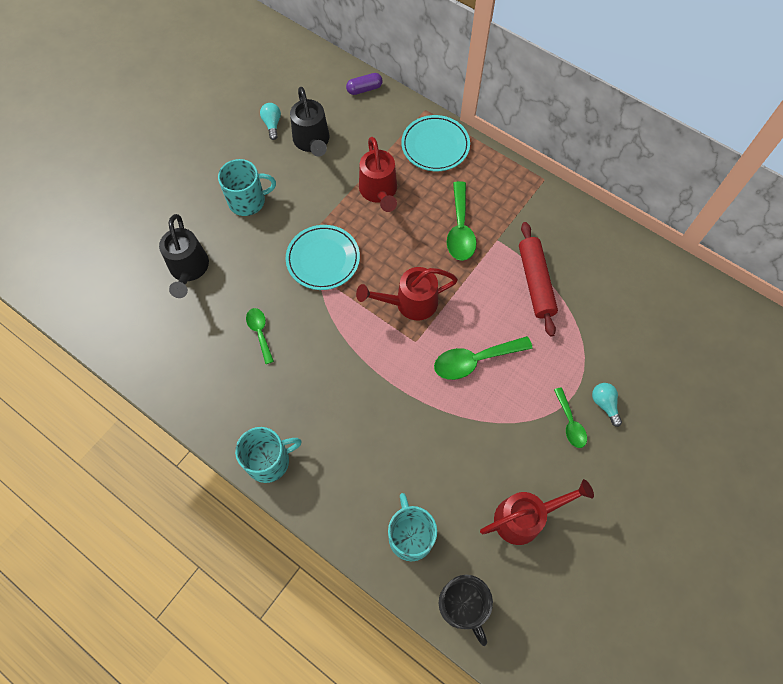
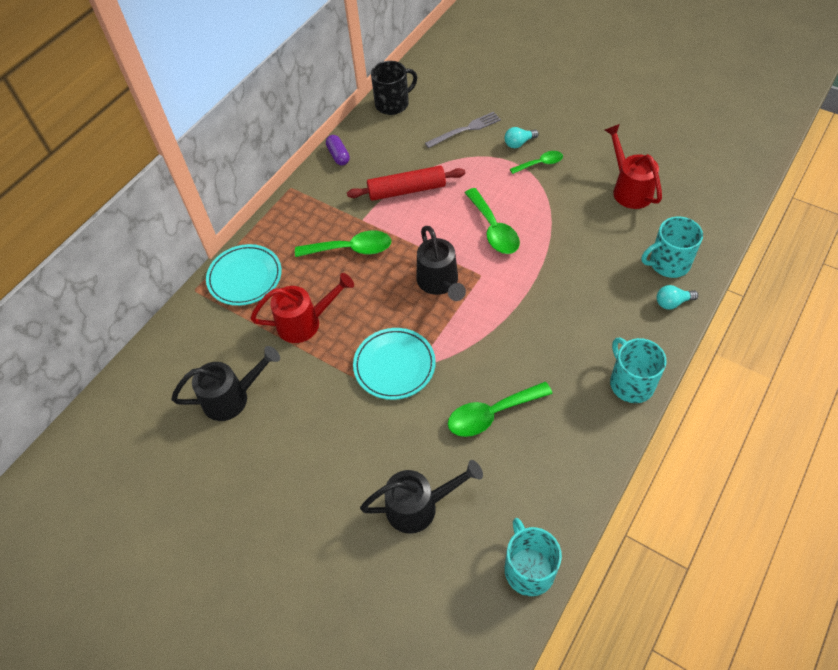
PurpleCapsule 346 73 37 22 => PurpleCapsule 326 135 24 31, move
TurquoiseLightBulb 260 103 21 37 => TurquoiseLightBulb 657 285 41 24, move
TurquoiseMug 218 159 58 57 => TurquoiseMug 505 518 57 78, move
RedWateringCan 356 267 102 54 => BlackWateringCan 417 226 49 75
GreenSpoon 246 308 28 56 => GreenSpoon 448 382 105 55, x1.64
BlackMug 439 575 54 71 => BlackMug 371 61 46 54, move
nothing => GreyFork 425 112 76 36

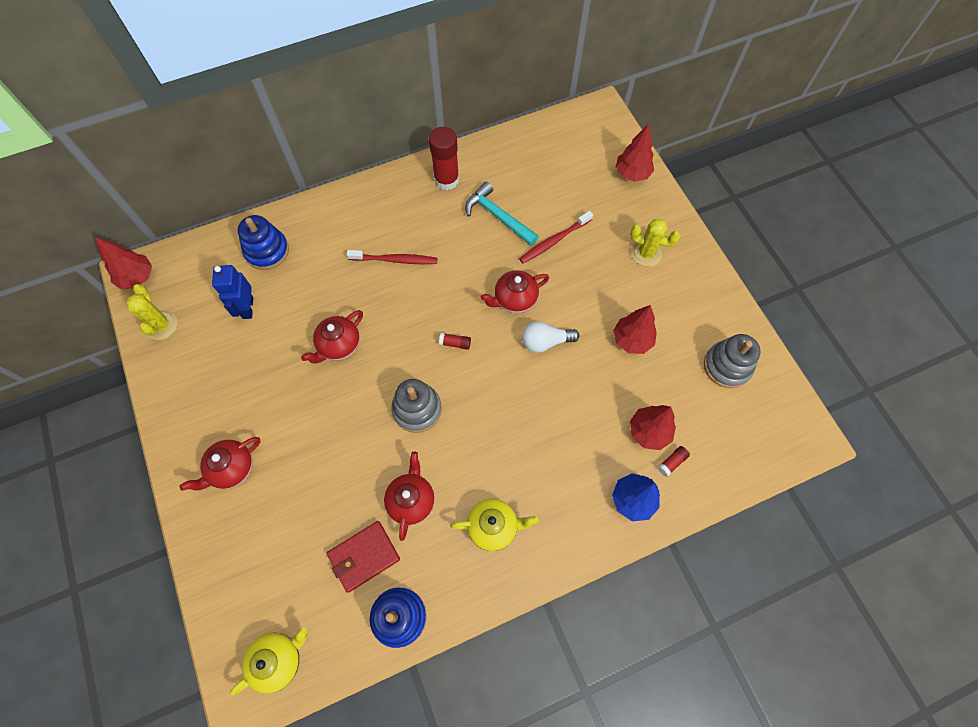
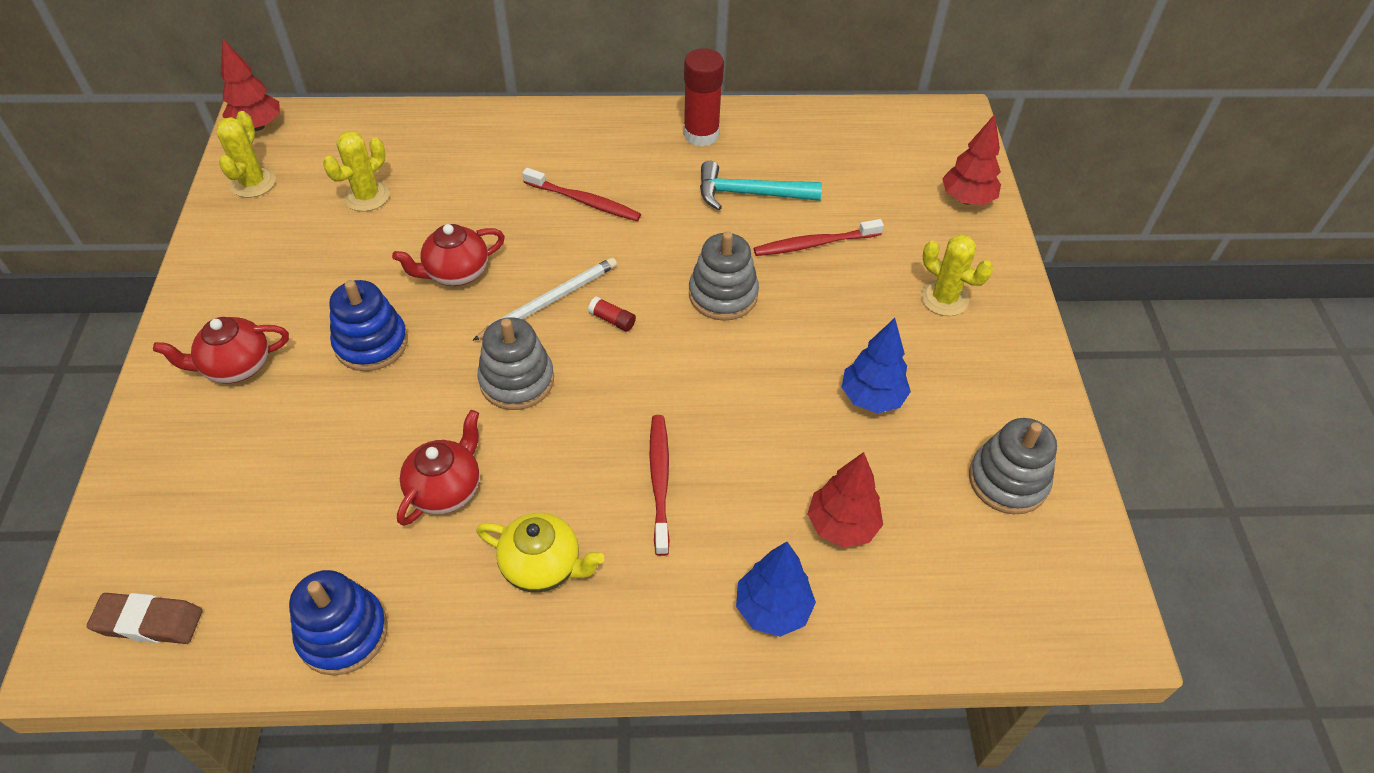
TurquoiseHammer 465 181 74 65 => TurquoiseHammer 700 161 122 49, 60 degrees counterclockwise
BlueStackingToy 238 215 51 55 => BlueStackingToy 329 280 79 91, move
BlueRobot 212 265 41 54 => YellowCactus 323 131 67 80
RedTeapot 481 270 68 43 => GreyStackingToy 689 231 70 90
RedTree 613 305 44 49 => BlueTree 841 318 70 95
WhiteLightBulb 522 321 57 32 => nothing
RedGlueStick 658 446 32 31 => nothing
RedWallet 327 521 73 72 => nothing
YellowTeapot 230 628 77 68 => BrownEraser 87 593 116 51
nothing => WhitePencil 472 257 145 84
nothing => RedToothbrush 650 415 20 141

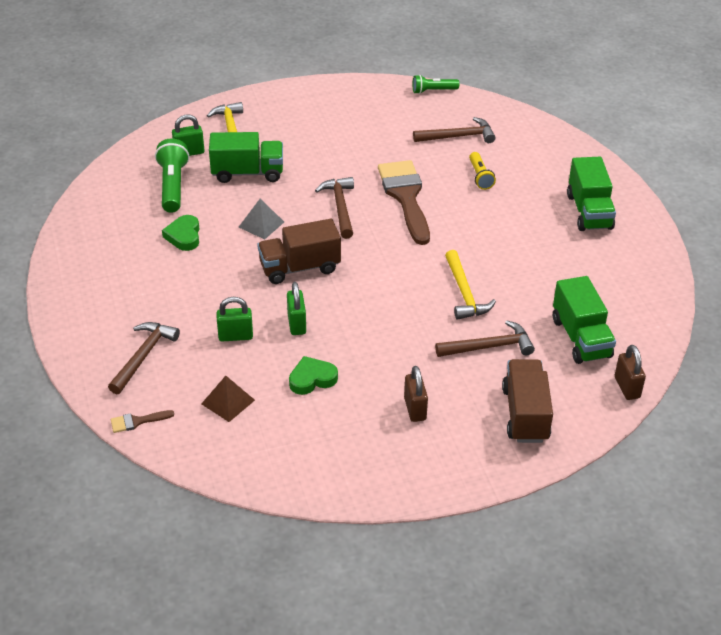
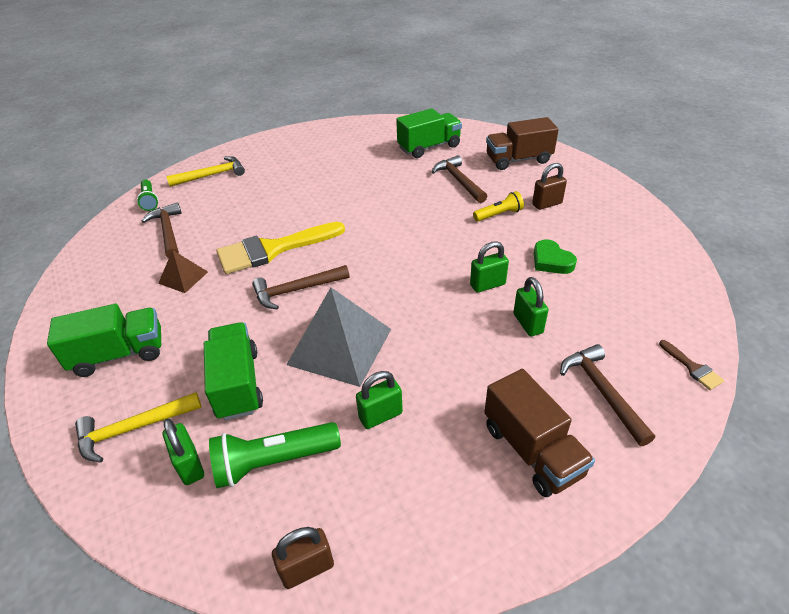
GreenFlashlight 413 75 46 19 => GreenFlashlight 137 179 21 32, move
YellowFlashlight 469 152 27 38 => YellowFlashlight 473 191 51 30, move
GreenTruck 567 157 49 74 => GreenTruck 47 304 114 73, move
BrownBrush 378 160 52 85 => YellowBrush 216 222 129 52
GreyPyramid 239 199 45 41 => GreyPyramid 286 288 105 99, x1.97
GreenHeart 162 215 37 36 => GreenPadlock 356 371 47 58
BrownTruck 257 219 84 65 => BrownTruck 484 369 111 128, move
YellowHammer 445 250 51 70 => YellowHammer 166 156 79 31, move
BrownHammer 108 322 72 72 => BrownHammer 560 344 95 102, 60 degrees clockwise
BrownPadlock 615 345 31 55 => BrownPadlock 272 527 62 62, move
BrownPyramid 201 376 54 46 => BrownPyramid 158 250 50 43, move

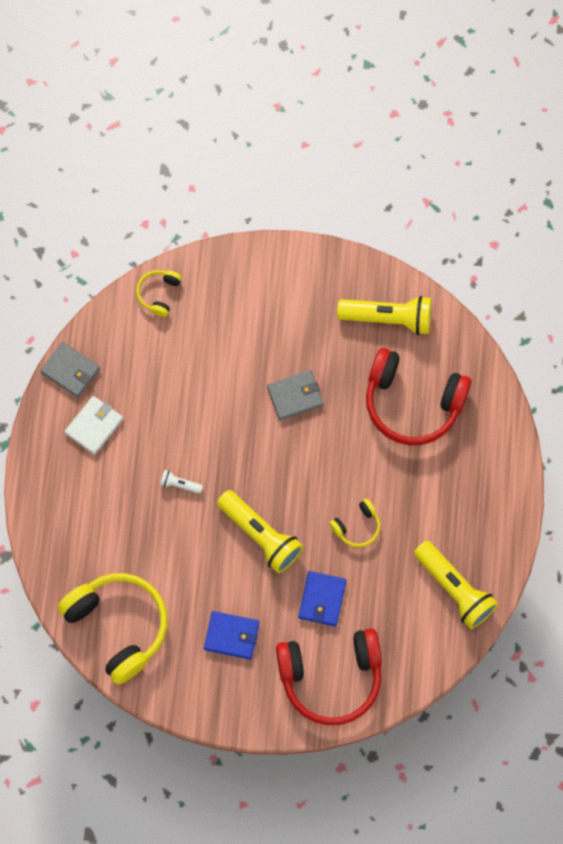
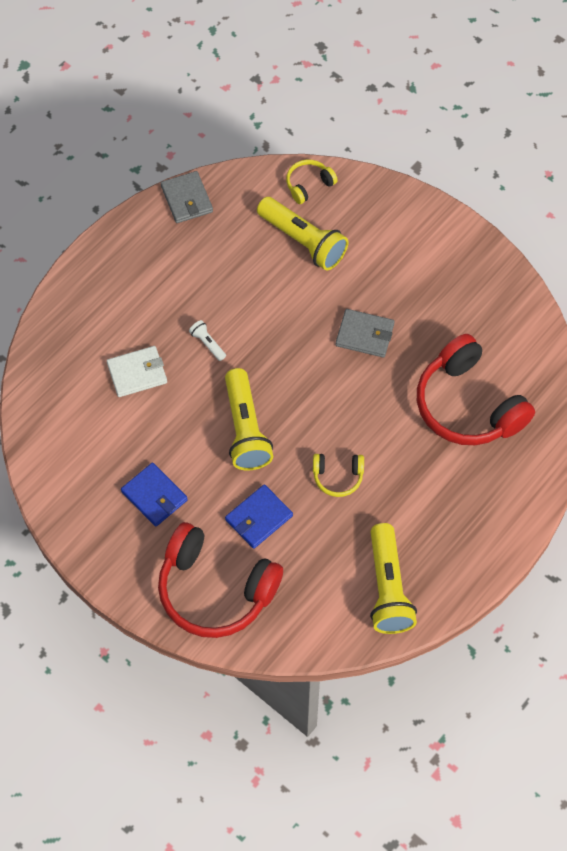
YellowFlashlight 337 296 95 39 => YellowFlashlight 257 197 92 74, move
WhiteWallet 65 396 58 59 => WhiteWallet 107 346 60 51, move
YellowHeadphones 58 573 110 112 => nothing

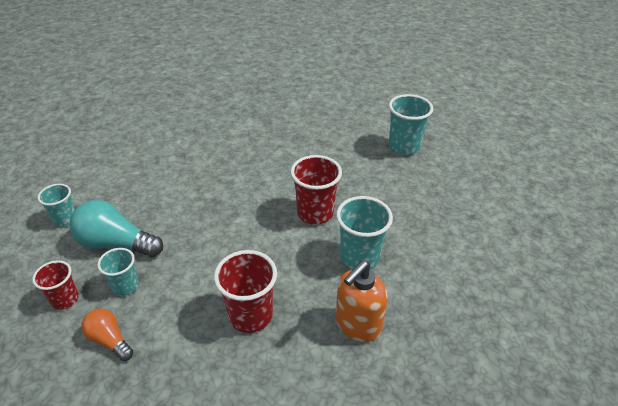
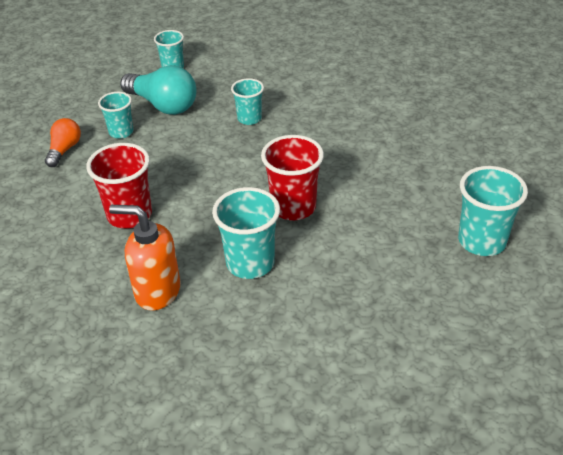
TurquoiseLightBulb 69 200 94 57 => TurquoiseLightBulb 120 65 77 50, 135 degrees clockwise
RedCup 32 260 47 50 => nothing
nothing => TurquoiseCup 231 78 33 47

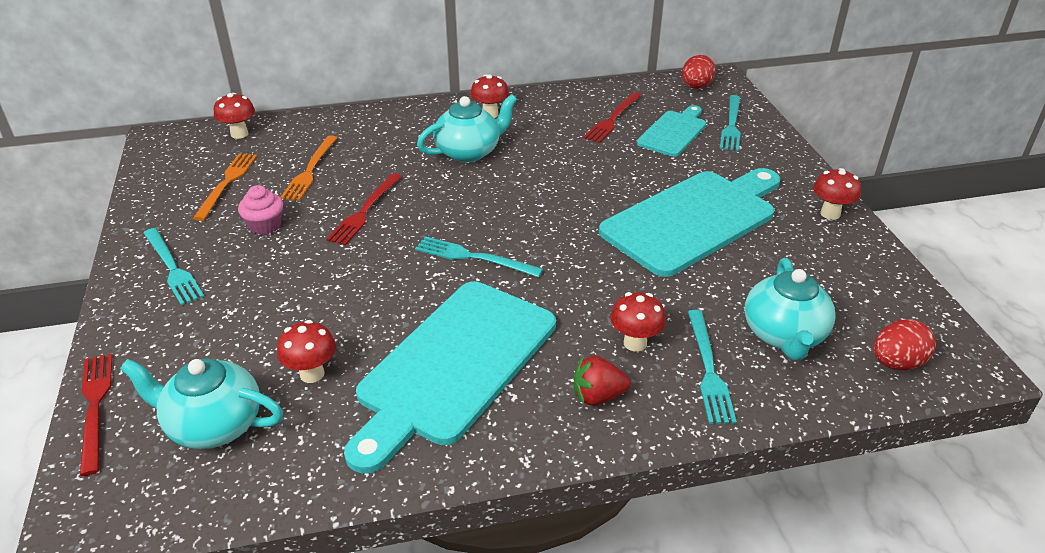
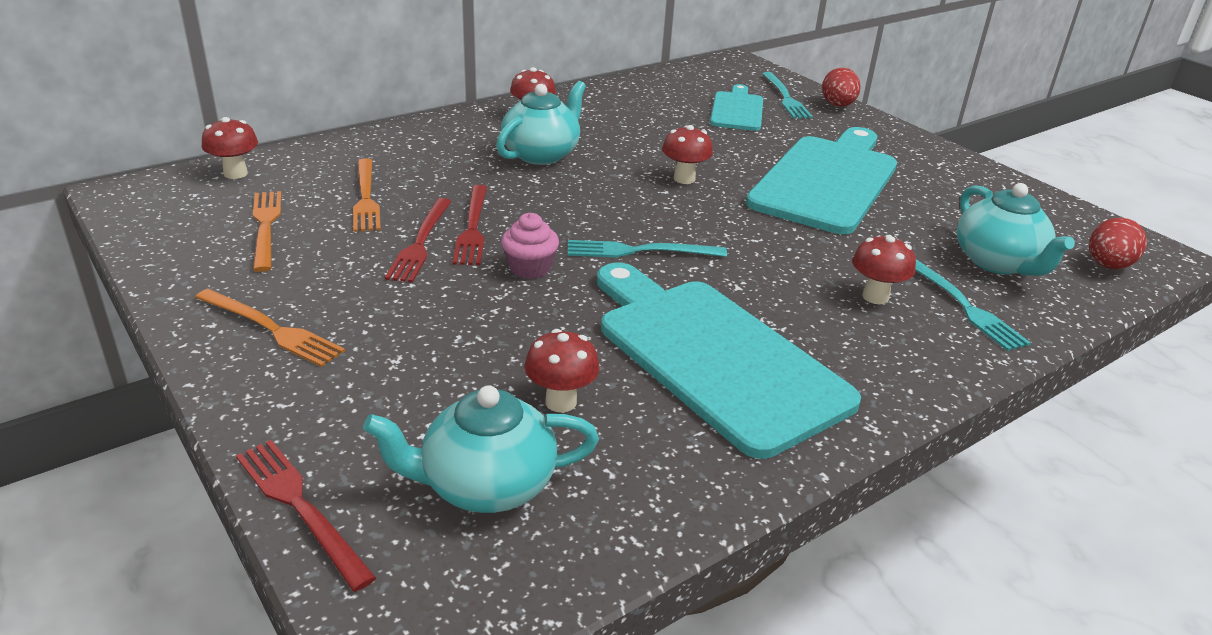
RedEgg 682 55 34 34 => RedEgg 822 68 39 39, move
RedFork 583 92 59 51 => RedFork 385 198 67 85, move
RedMushroom 813 168 48 52 => RedMushroom 662 125 51 59, move
PinkCupcake 238 185 45 50 => PinkCupcake 501 213 58 66, move
TurquoiseFork 144 228 60 78 => OrangeFork 195 289 150 78
TurquoiseCuttingBoard 344 282 212 191 => TurquoiseCuttingBoard 597 262 264 197, 135 degrees clockwise
RedStrawberry 574 356 57 50 => nothing

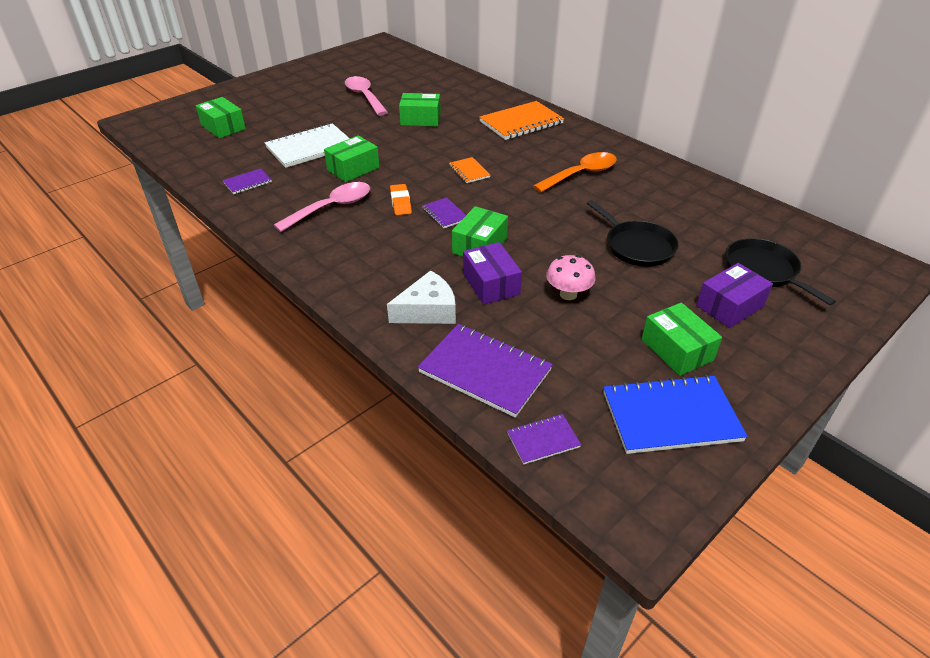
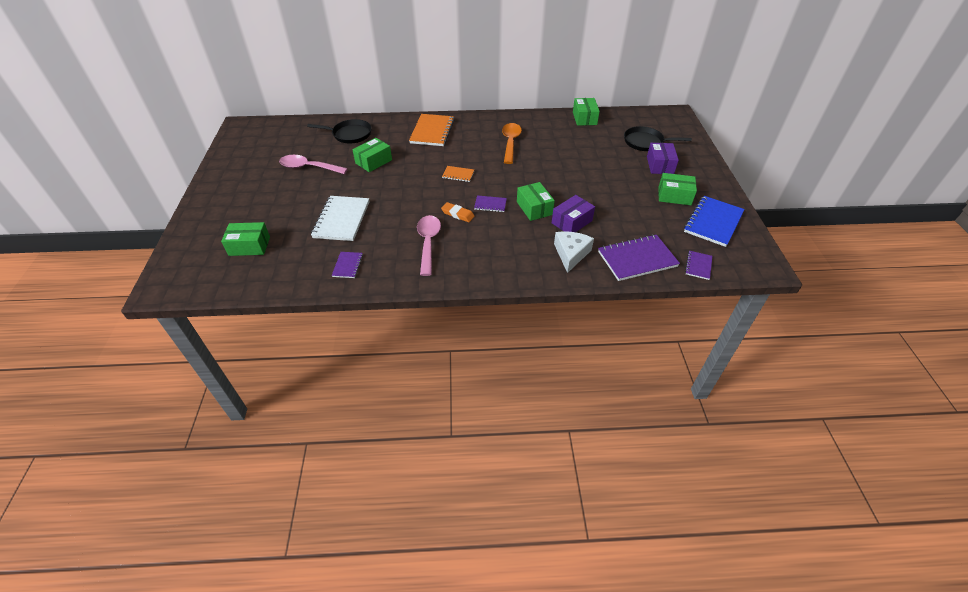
GreenBox 324 135 56 47 => GreenBox 573 98 27 28, move
BlackPan 587 200 91 67 => BlackPan 307 119 65 24, move
PurpleBox 463 242 59 63 => PurpleBox 552 195 43 37, 60 degrees counterclockwise
PinkMushroom 546 255 49 45 => nothing

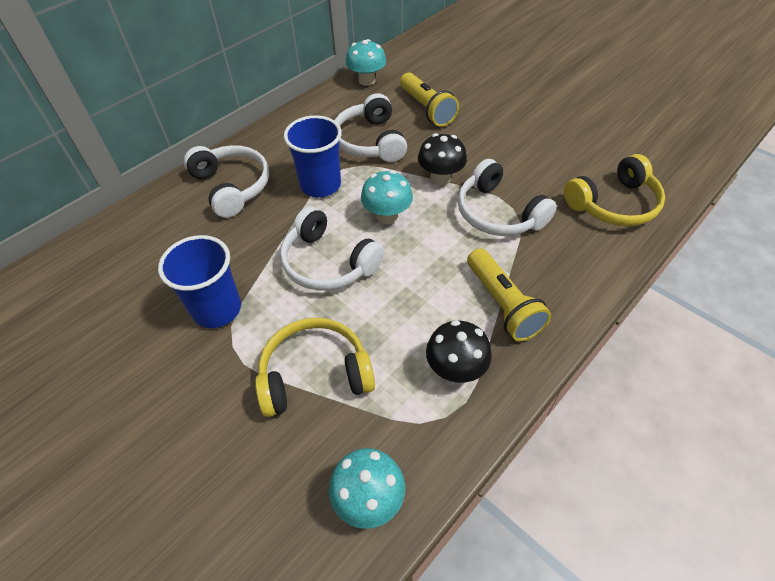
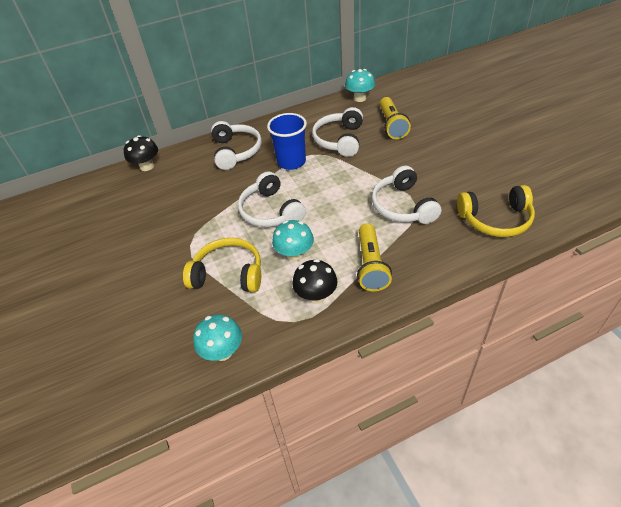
BlackMushroom 418 133 49 52 => BlackMushroom 124 135 34 36, move
TurquoiseMushroom 361 170 52 54 => TurquoiseMushroom 272 220 42 42, move
BlueCup 158 235 83 93 => nothing

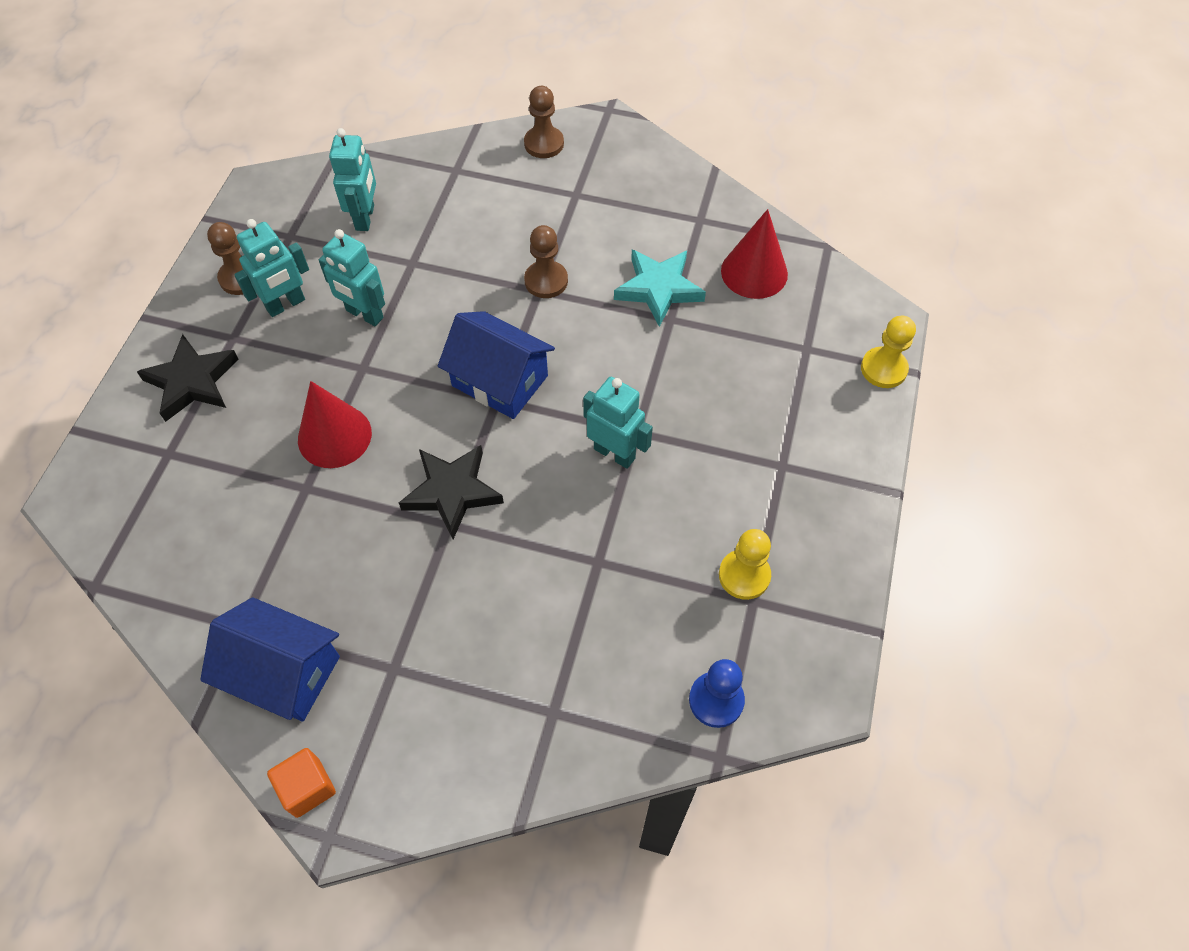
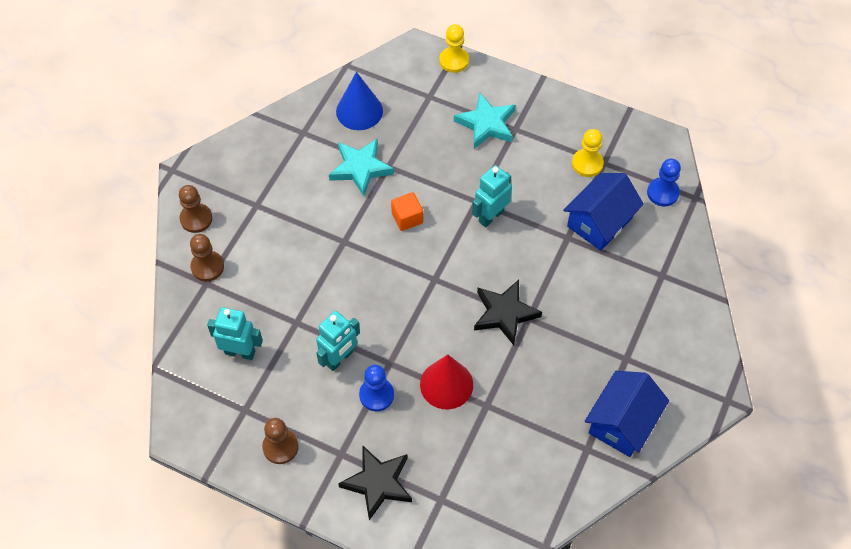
RedCone 721 209 67 90 => BlueCone 336 72 47 58
TurquoiseRobot 234 219 75 98 => nothing
BrownPawn 524 225 44 73 => BrownPawn 190 234 34 48, move
BlueHouse 438 311 117 108 => BlueHouse 563 173 81 78, move
OrangeCube 267 748 69 70 => OrangeCube 391 192 32 39, move
nothing => TurquoiseStar 454 92 61 57
nothing => BluePawn 359 365 35 46

